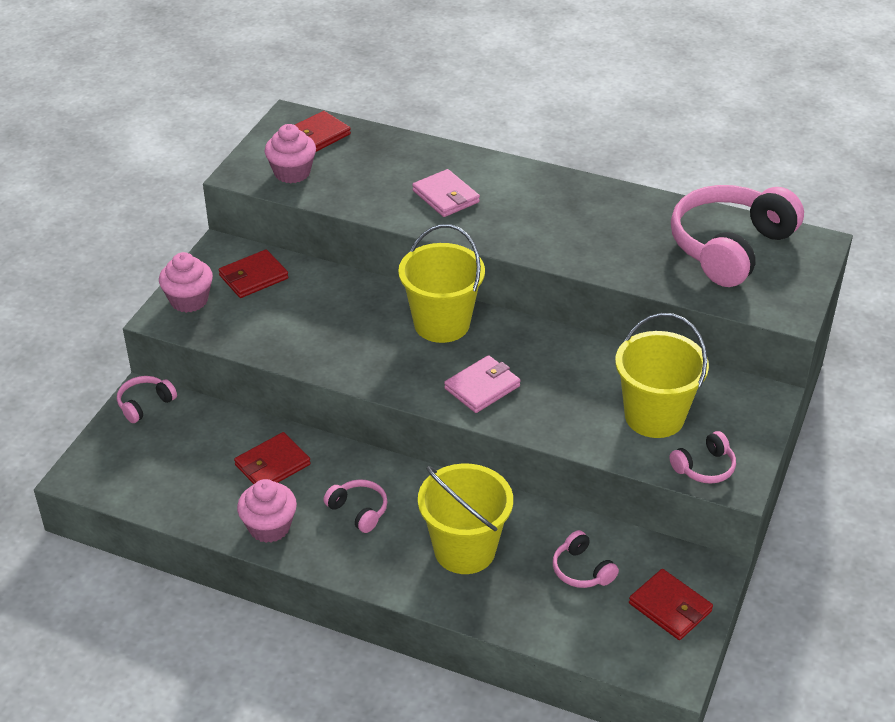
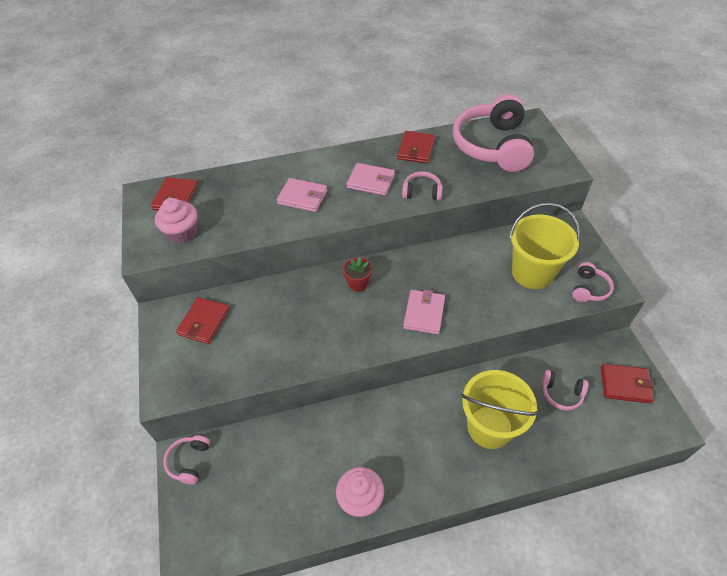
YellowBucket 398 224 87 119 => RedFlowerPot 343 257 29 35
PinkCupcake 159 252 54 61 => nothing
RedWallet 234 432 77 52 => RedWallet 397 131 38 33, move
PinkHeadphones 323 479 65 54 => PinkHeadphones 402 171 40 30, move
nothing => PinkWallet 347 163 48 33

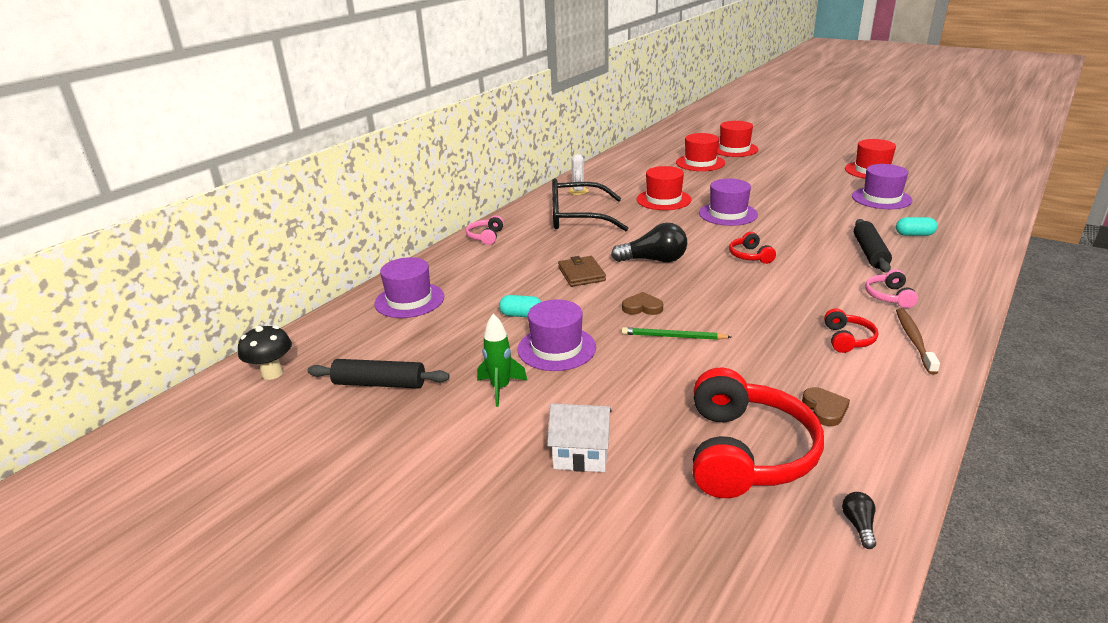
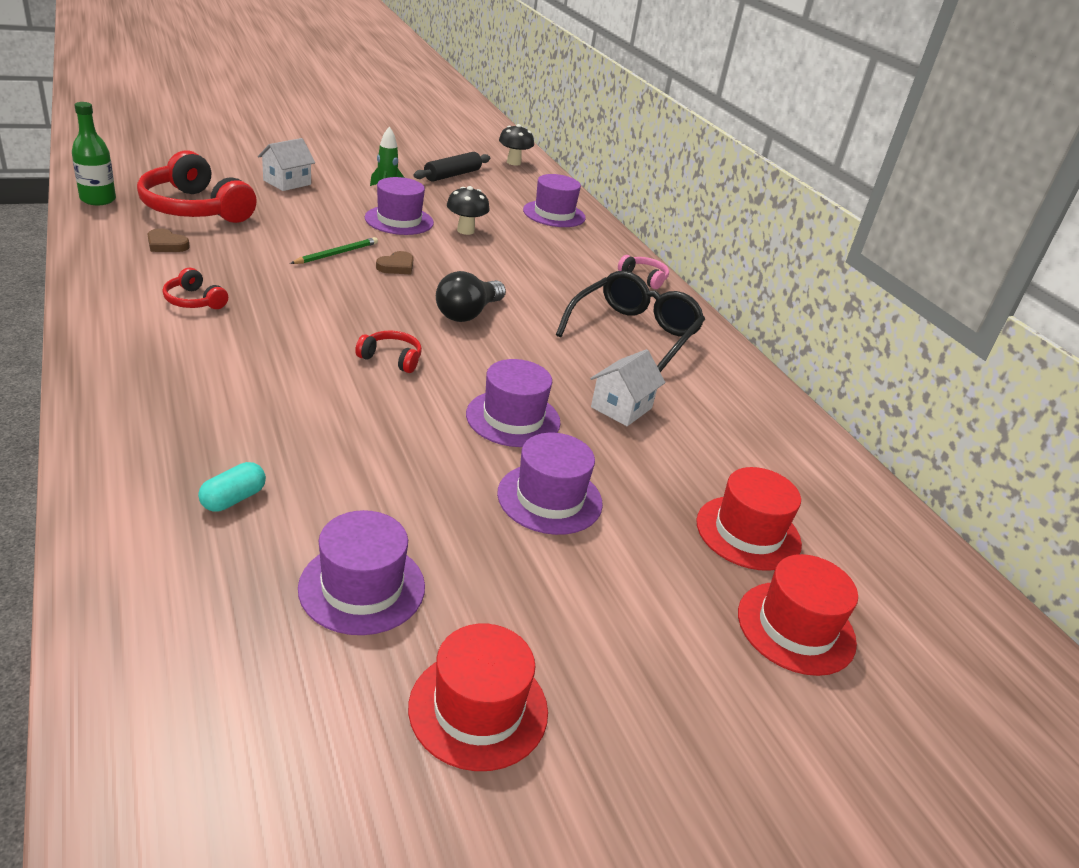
WhiteCactus 568 154 21 41 => nothing
RedHat 637 166 55 44 => WhiteHouse 590 349 75 77
BlackRollingPin 854 219 38 54 => nothing
BrownWallet 558 256 48 31 => nothing
PinkHeadphones 865 269 53 39 => nothing
TurquoiseCapsule 499 295 43 22 => BlackMushroom 447 186 43 49
BrownToothbrush 896 308 44 66 => nothing
BlackLightBulb 842 492 34 57 => GreenBottle 72 102 44 103
nothing => PurpleHat 497 433 106 102

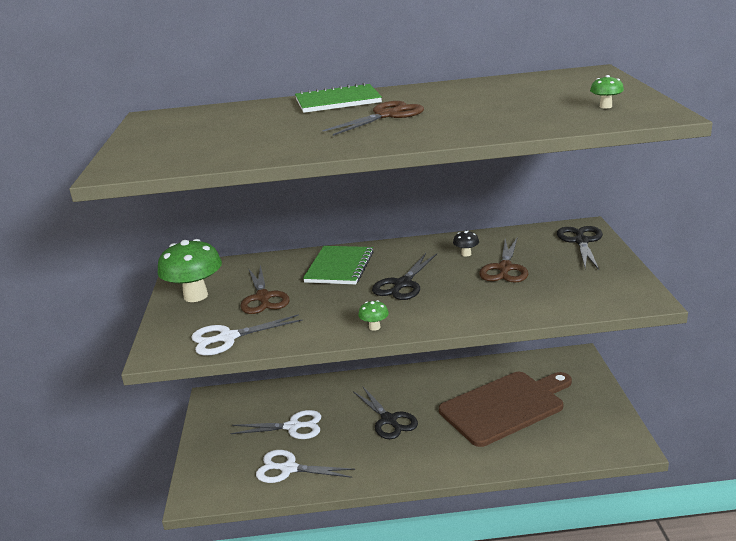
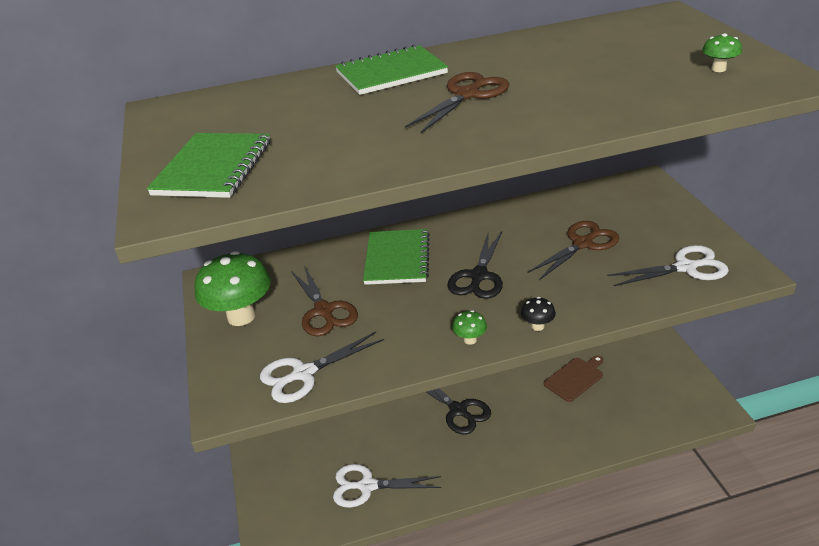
BlackScissors 557 226 46 44 => nothing
BlackMushroom 453 231 26 26 => BlackMushroom 521 297 35 34, move
BrownScissors 479 237 49 46 => BrownScissors 528 221 92 59, 135 degrees counterclockwise
BrownCuttingBoard 439 372 133 75 => BrownCuttingBoard 544 355 59 47, x0.47
WhiteScissors 230 410 91 29 => WhiteScissors 607 245 122 41, move
nothing => GreenNotebook 147 133 123 65

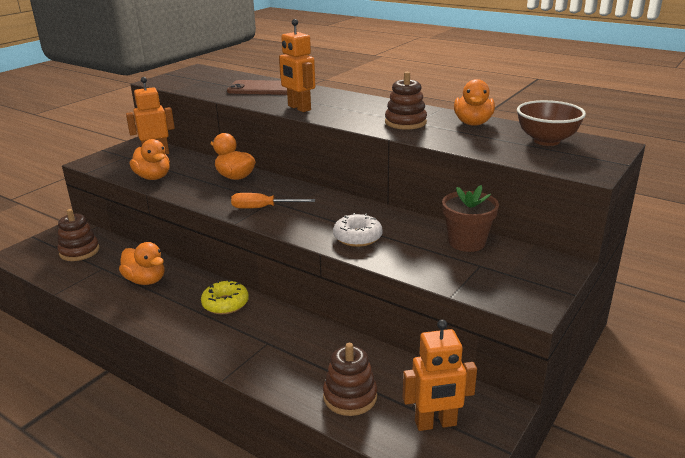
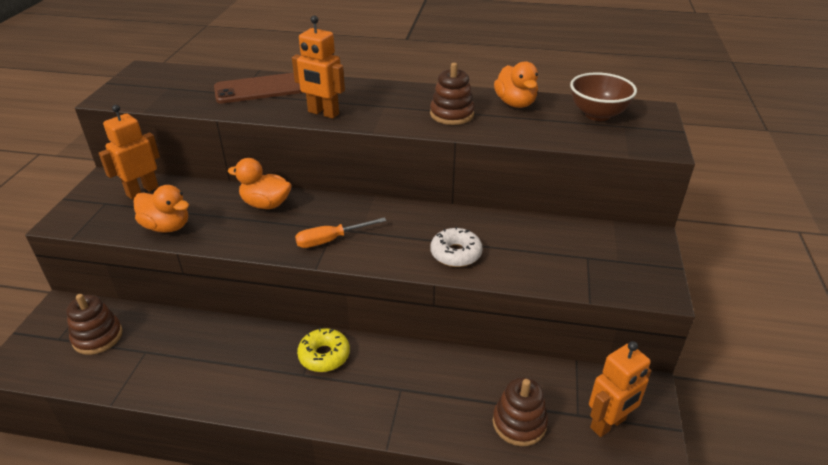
BrownFlowerPot 442 185 57 67 => nothing
OrangeDuck 119 242 45 43 => nothing

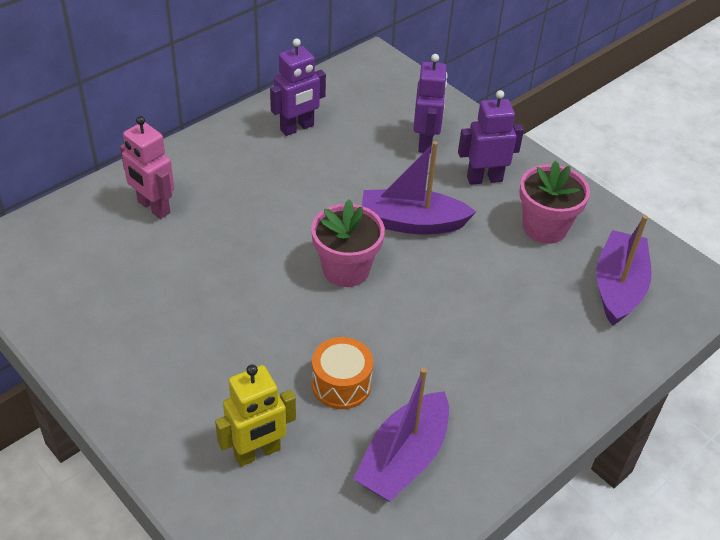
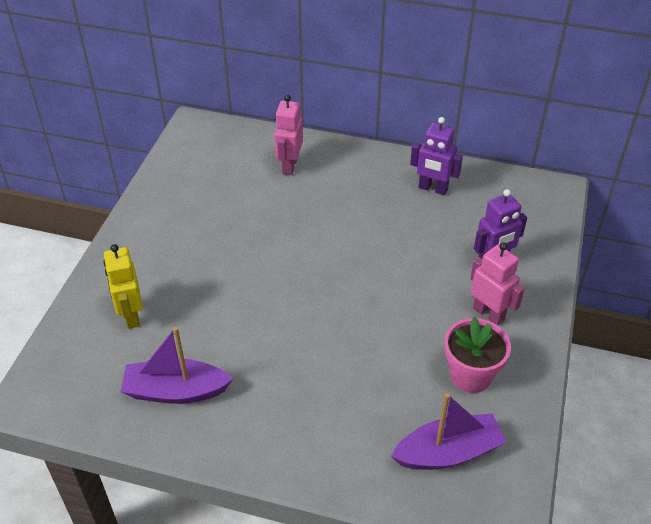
PurpleRobot 458 90 66 95 => PinkRobot 470 242 54 83
PurpleBoat 362 141 114 93 => nothing
PinkFlowerPot 311 200 74 87 => nothing
OrangeDrum 312 337 61 72 => nothing
YellowRobot 215 364 81 103 => YellowRobot 104 244 39 85, 45 degrees clockwise

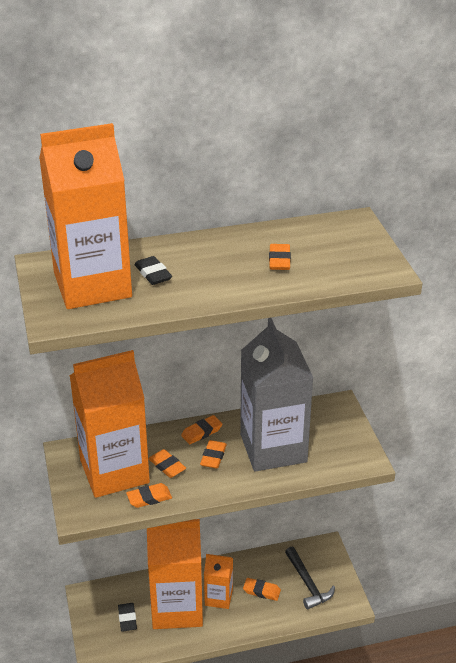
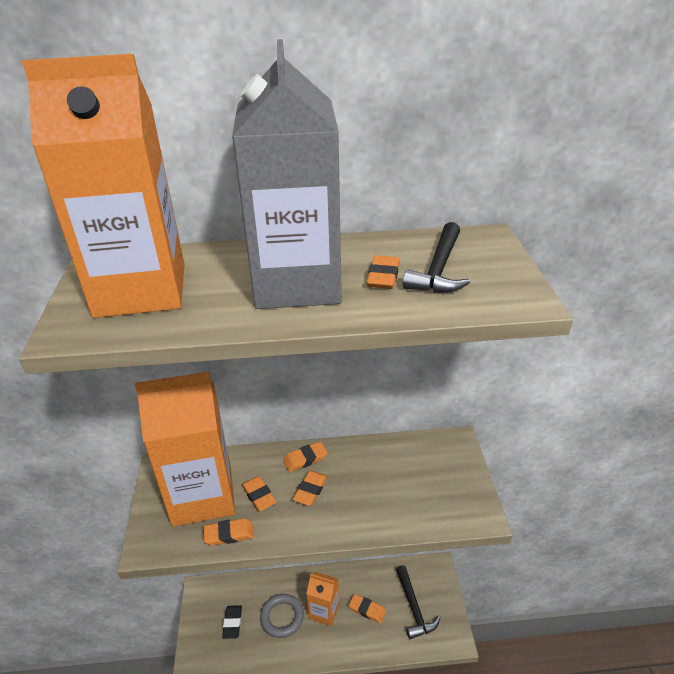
BlackEraser 135 256 37 29 => nothing
GreyCarton 240 318 73 153 => GreyCarton 232 39 110 270, move
OrangeCarton 147 519 56 110 => GreyRing 260 594 44 44
nothing => BlackHammer 403 222 67 71

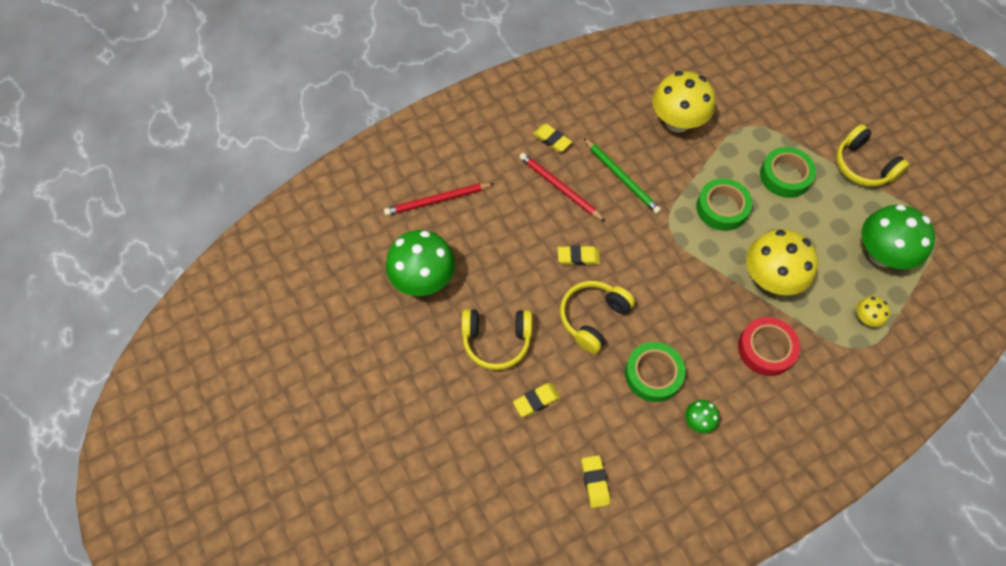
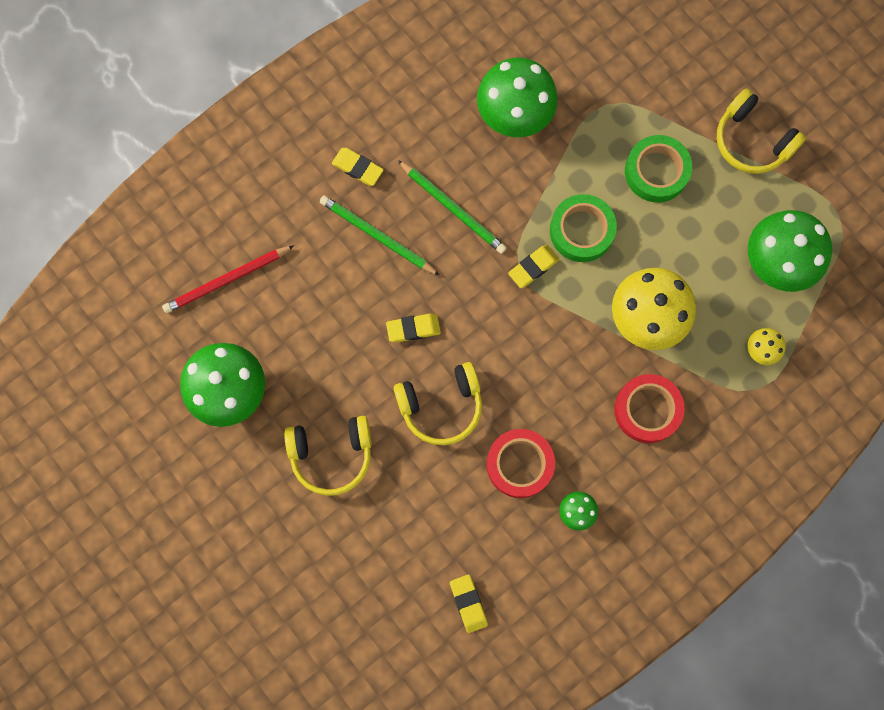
YellowMushroom 652 71 63 62 => GreenMushroom 477 58 81 79
RedPencil 519 153 87 69 => GreenPencil 320 195 120 81
YellowHeadphones 560 281 75 73 => YellowHeadphones 393 362 89 83, 135 degrees counterclockwise
GreenTape 625 342 61 60 => RedTape 487 429 68 69
YellowEraser 513 383 48 34 => YellowEraser 508 245 51 43, move

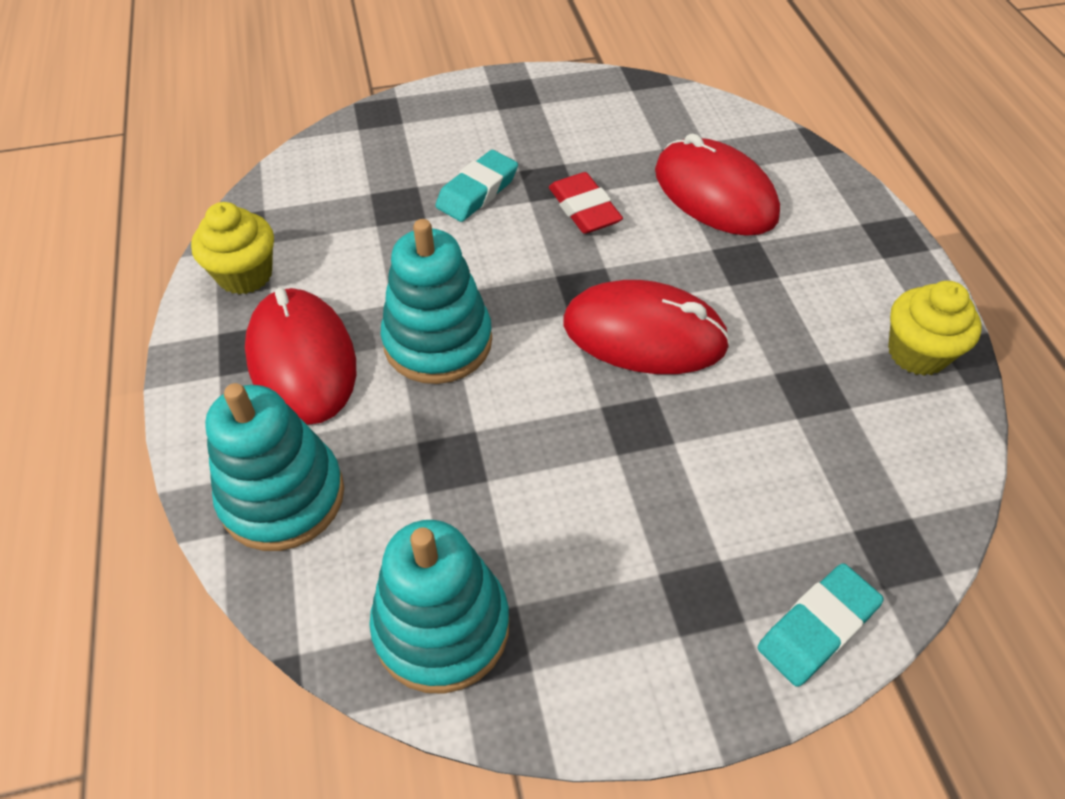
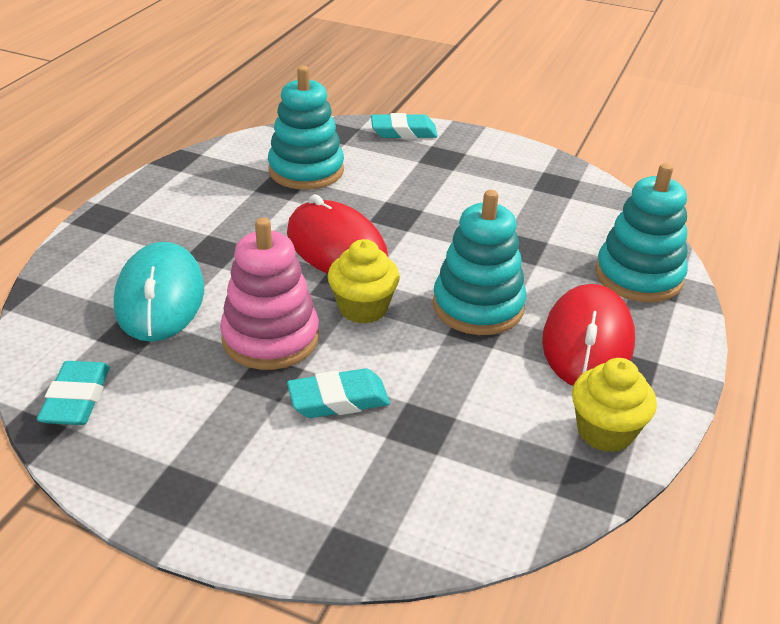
RedMouse 655 133 125 103 => TurquoiseMouse 114 242 90 100
RedEraser 549 172 74 62 => PinkStackingToy 220 217 99 153
YellowCupcake 888 281 94 95 => YellowCupcake 328 239 72 85, move
TurquoiseStackingToy 369 520 140 174 => TurquoiseStackingToy 268 66 76 124, move
nothing => TurquoiseEraser 37 361 73 64

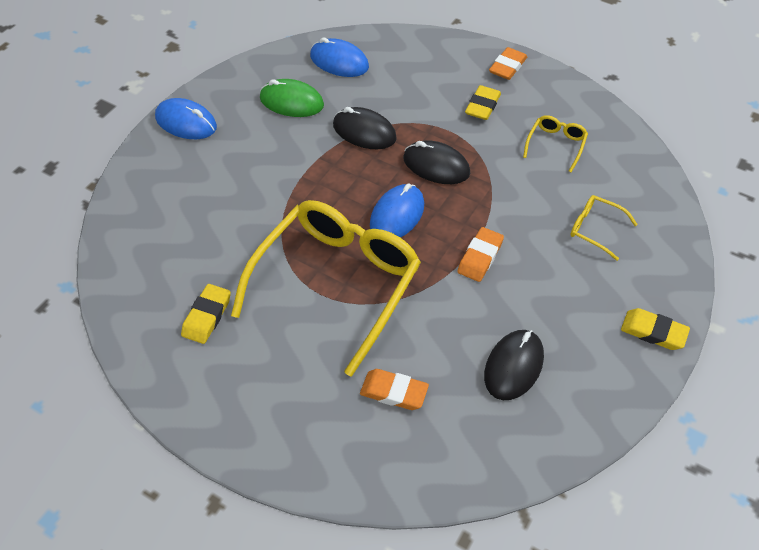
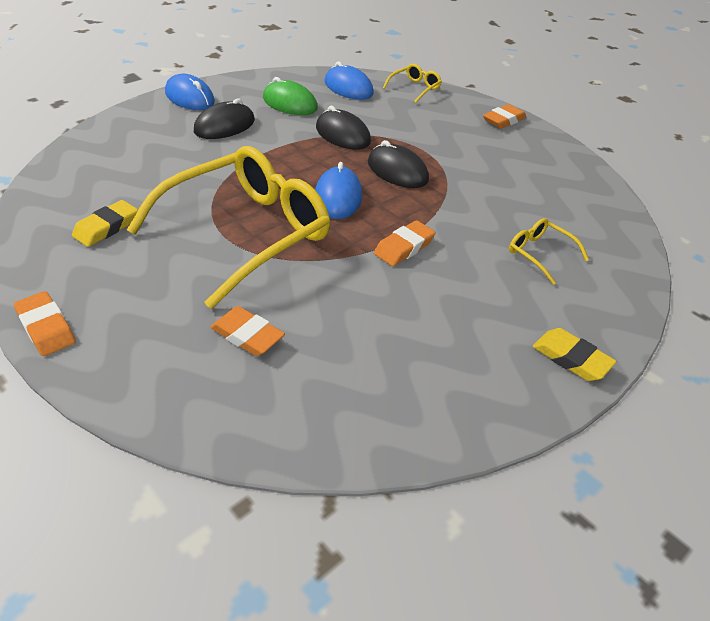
YellowEraser 465 85 36 35 => nothing
YellowGlasses 523 115 65 57 => YellowGlasses 382 64 60 39, move
BlueMouse 370 184 54 54 => BlueMouse 315 162 47 57, 45 degrees counterclockwise
BlackMouse 484 330 60 70 => BlackMouse 194 99 61 40, move
nothing => OrangeEraser 14 291 62 65

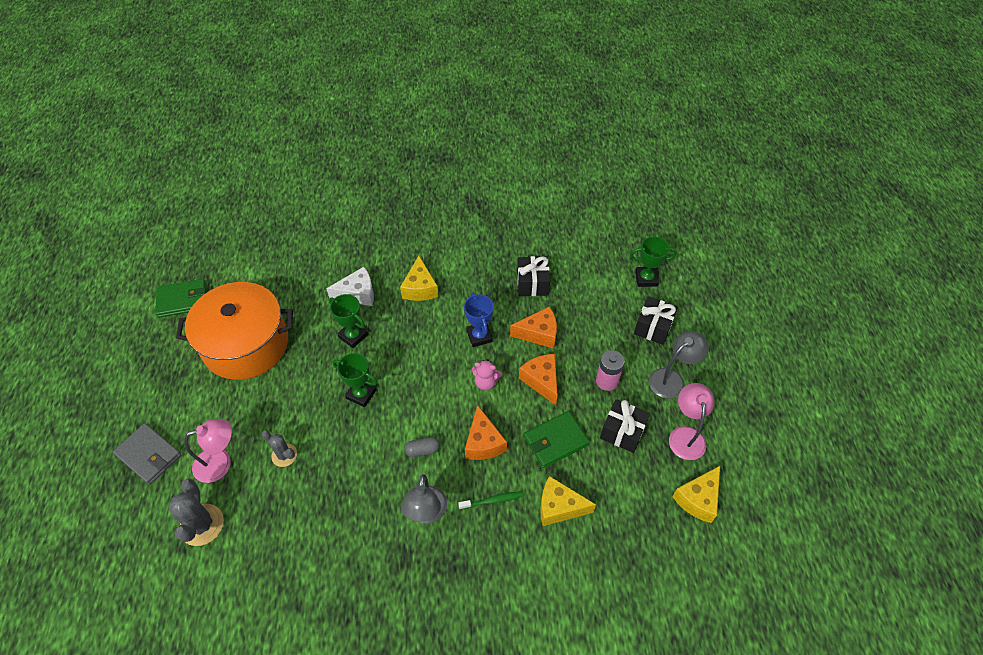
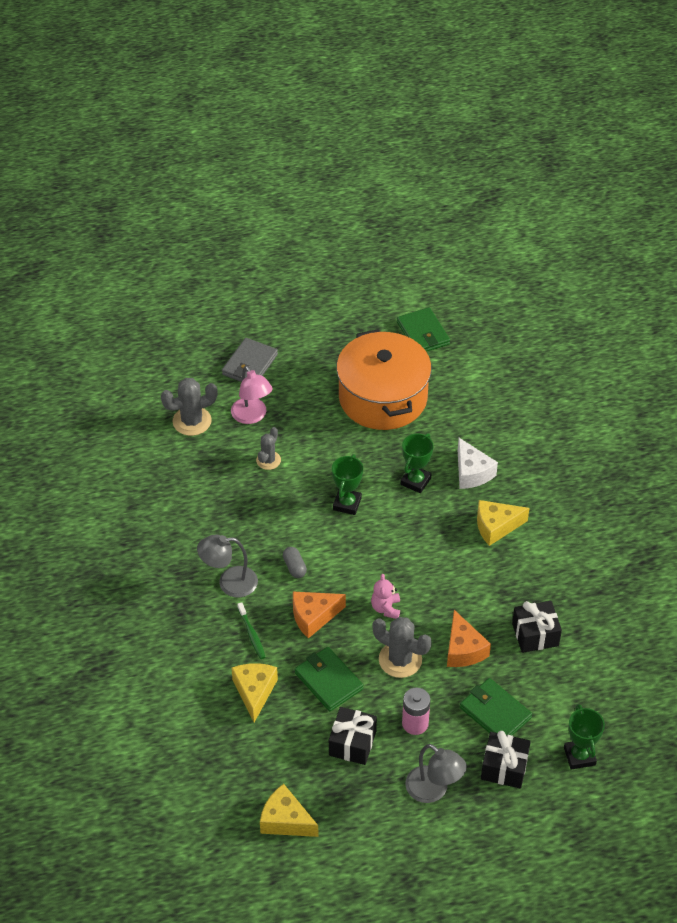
BlueTrophy 464 292 30 55 => nothing
OrangeCheese 519 354 39 51 => GreyCactus 372 617 60 61
PinkLamp 669 383 46 77 => nothing
nothing => GreenWallet 460 678 72 57

